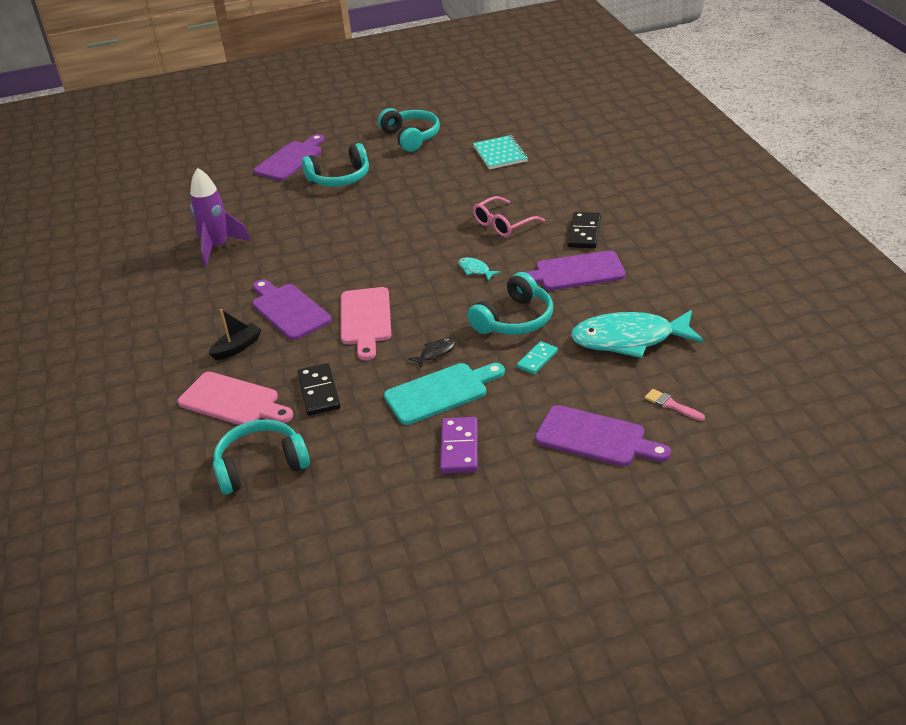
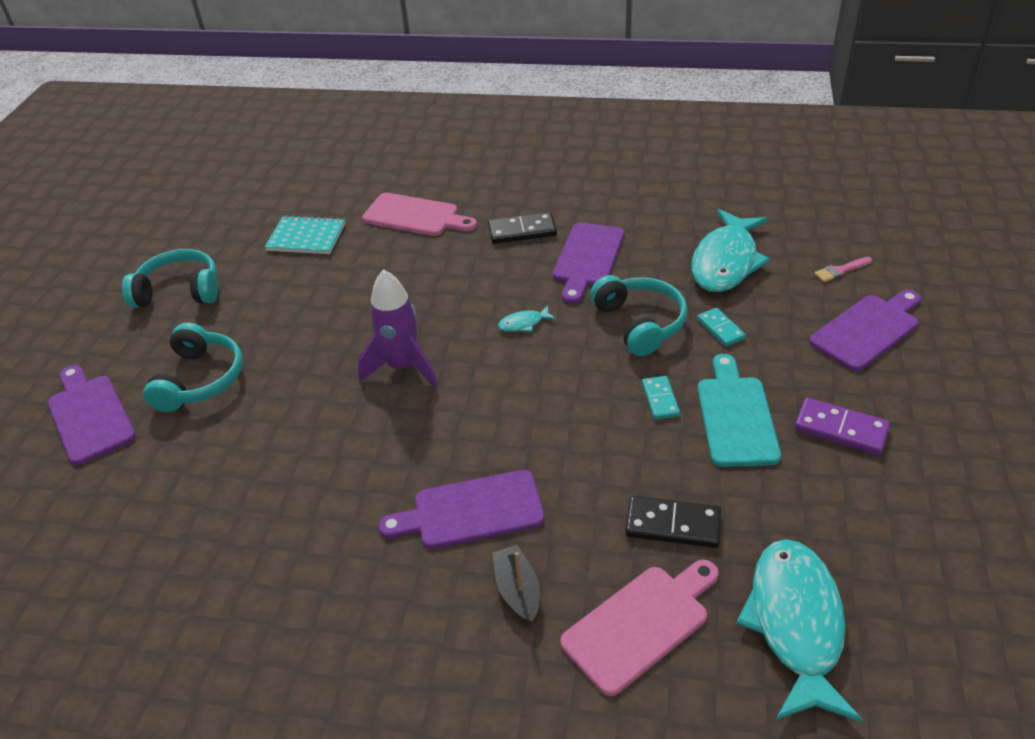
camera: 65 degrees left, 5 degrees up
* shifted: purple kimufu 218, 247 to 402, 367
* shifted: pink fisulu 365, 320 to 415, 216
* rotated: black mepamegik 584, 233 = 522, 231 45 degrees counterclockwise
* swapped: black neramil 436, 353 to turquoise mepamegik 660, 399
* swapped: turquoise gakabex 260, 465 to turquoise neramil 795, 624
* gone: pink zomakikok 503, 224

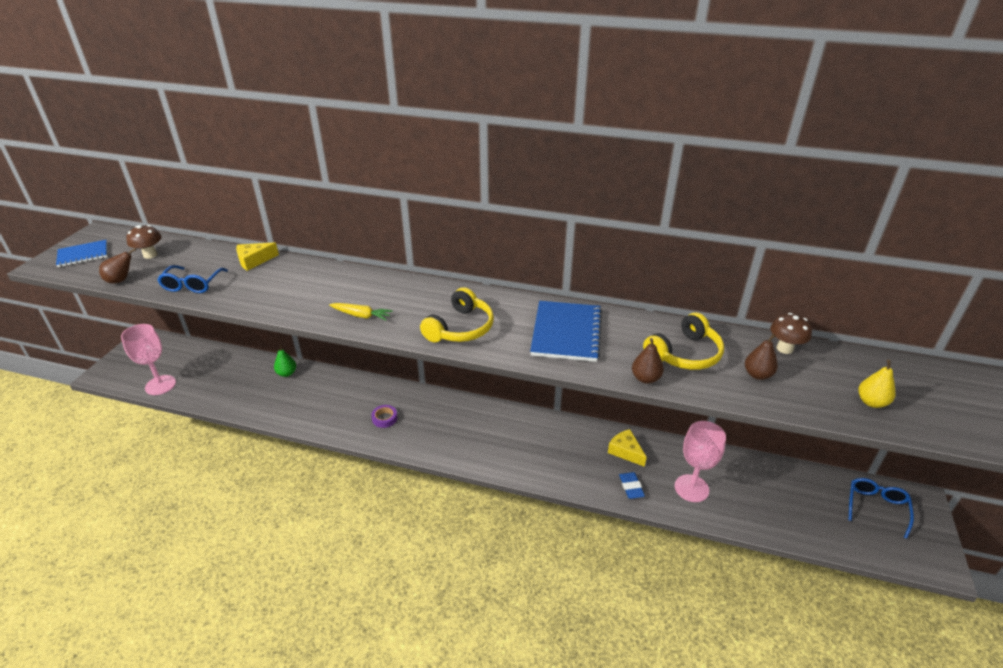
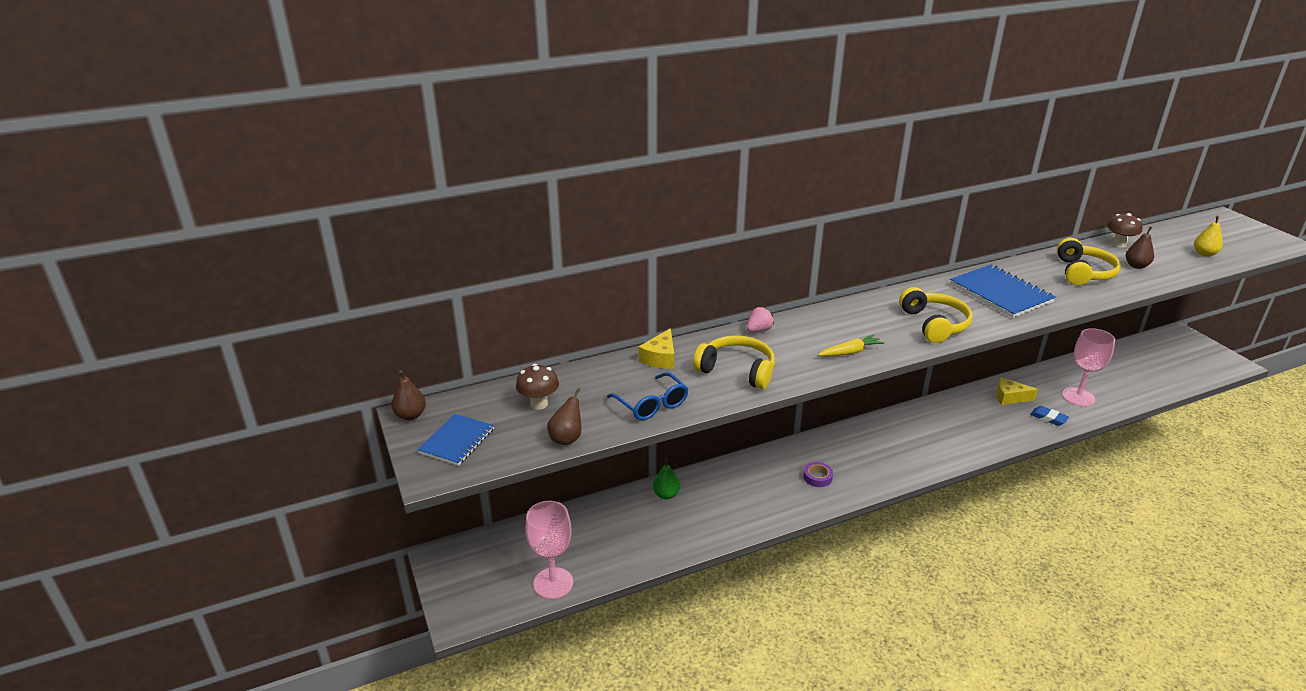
camera: 40 degrees left, 5 degrees down
* shifted: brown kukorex 645, 378 to 410, 415
* new: yellow gakabex 737, 370
* new: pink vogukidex 759, 330
* gone: blue zomakikok 876, 507

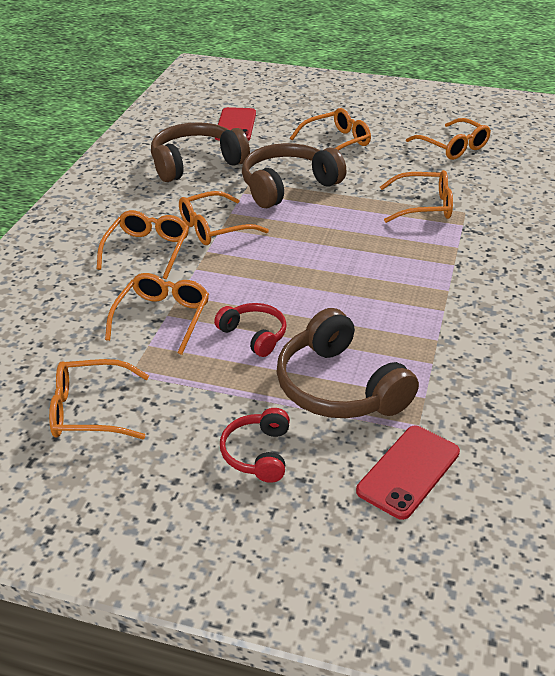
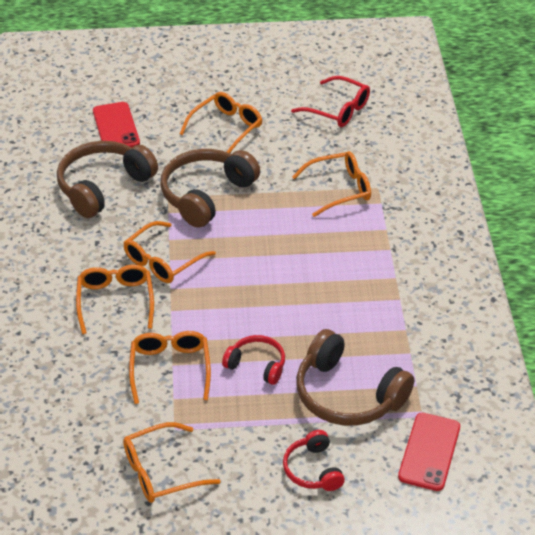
camera: 20 degrees left, 5 degrees up
* repainted: orange zomakikok 452, 147 to red zomakikok 337, 109

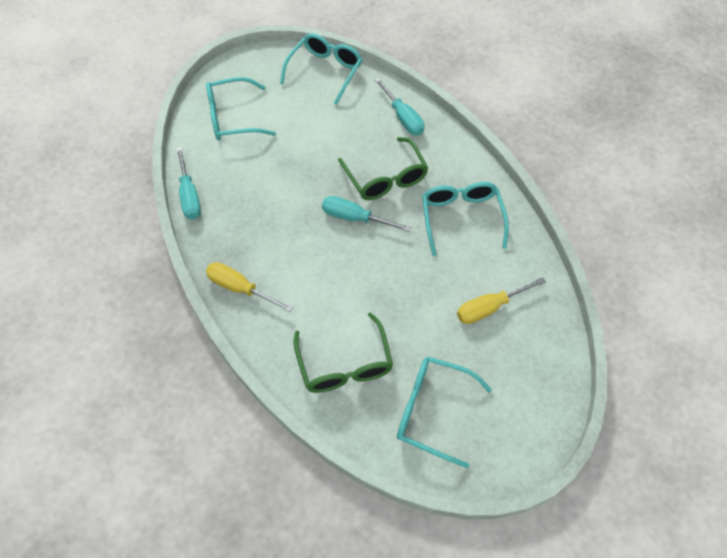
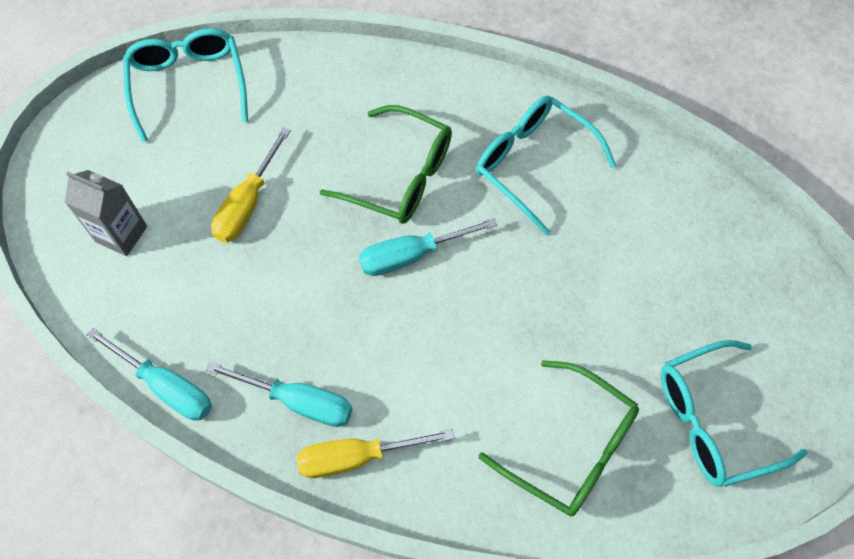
camera: 40 degrees left, 5 degrees up
* swapped: turquoise zomakikok 233, 118 to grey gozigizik 121, 234
* shifted: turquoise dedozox 403, 118 to 299, 401
* shifted: yellow dedozox 489, 307 to 247, 203

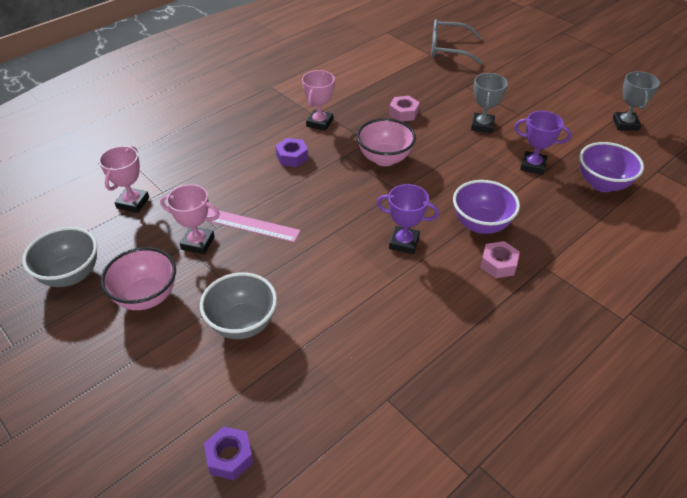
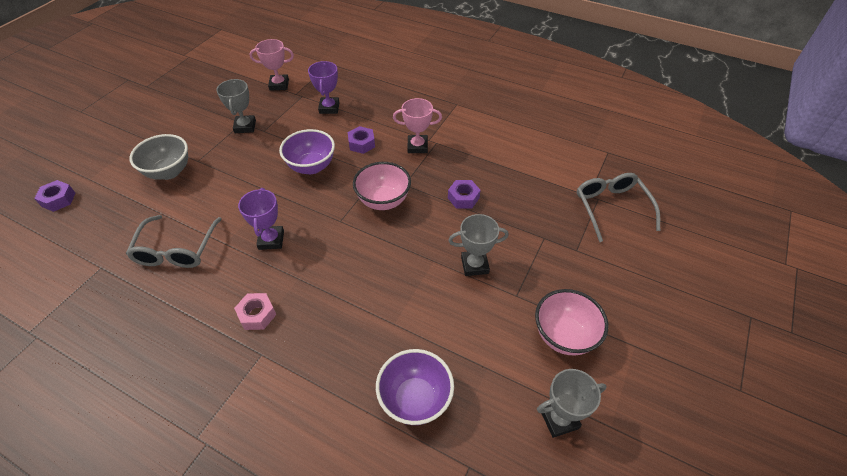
camera: 70 degrees right, 5 degrees up
* new: grey zomakikok 176, 250
* repainted: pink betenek 198, 243 to grey betenek 245, 126
* shifted: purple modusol 481, 224 to 311, 167
* shifted: purple betenek 533, 166 to 329, 108
* repainted: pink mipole 403, 113 to purple mipole 463, 198
* shifted: pink modusol 146, 297 to 564, 336
* gone: grey modusol 71, 275
* gone: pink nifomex 250, 225

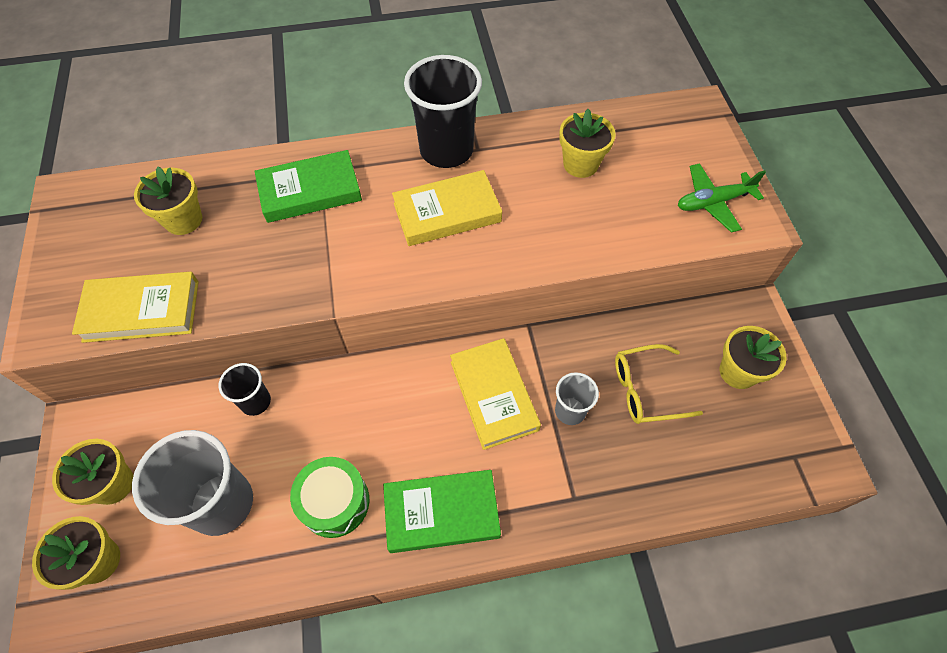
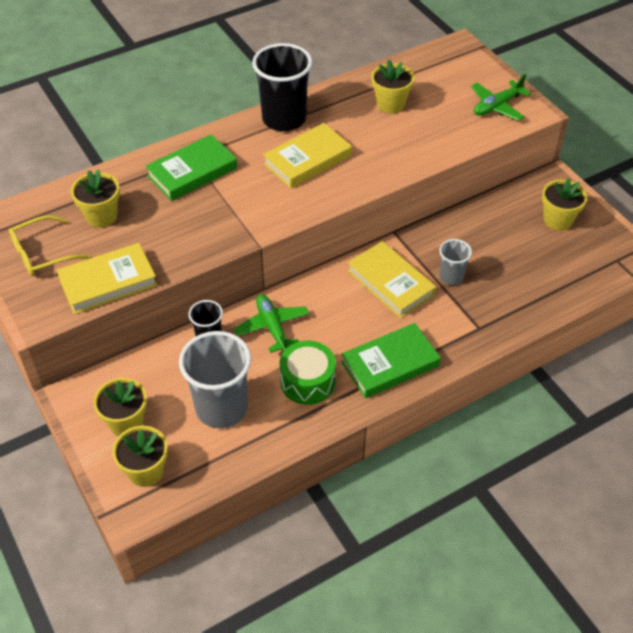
camera: 20 degrees left, 10 degrees down
* shifted: yellow zomakikok 646, 390 to 42, 253
* new: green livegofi 272, 327

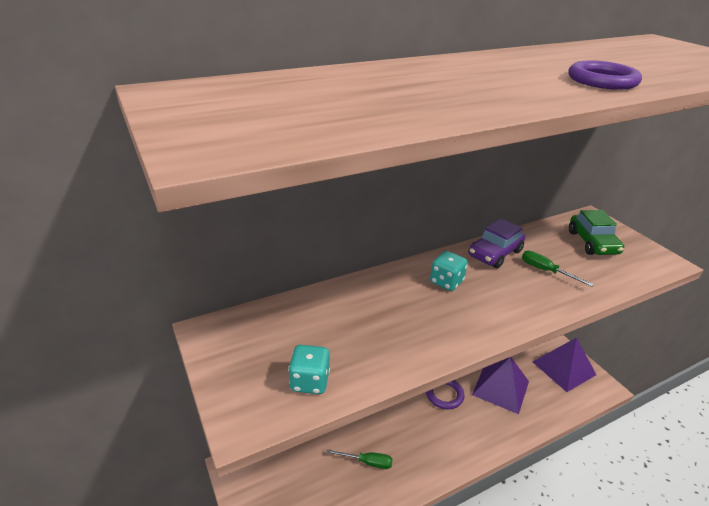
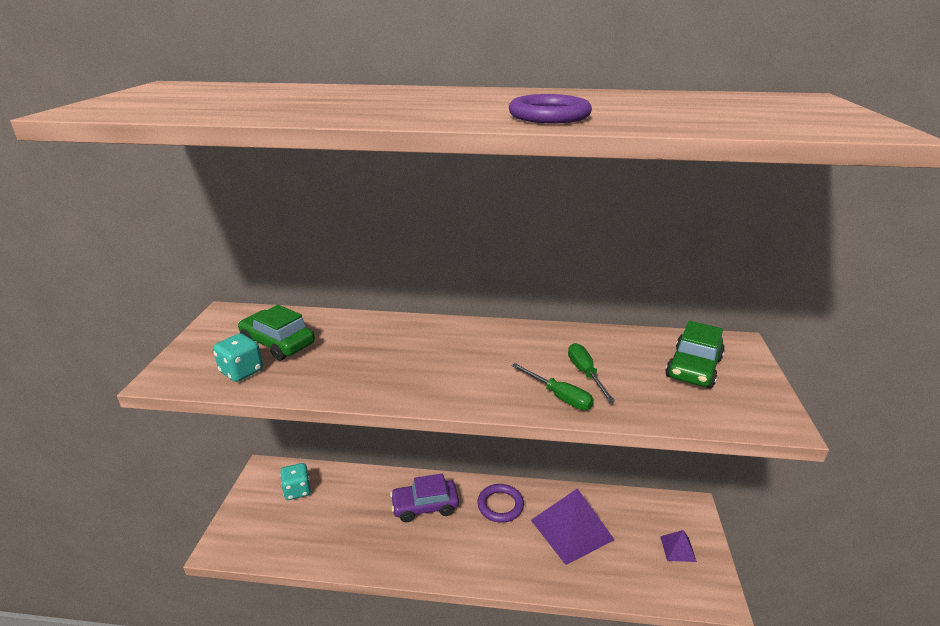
camera: 35 degrees right, 5 degrees down
* new: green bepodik 278, 343
* shifted: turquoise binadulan 446, 282 to 297, 490
* shifted: purple bepodik 494, 253 to 425, 506
* shifted: green dedozox 367, 462 to 559, 396
* scaled: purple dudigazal 563, 368 = 678, 549 x0.47

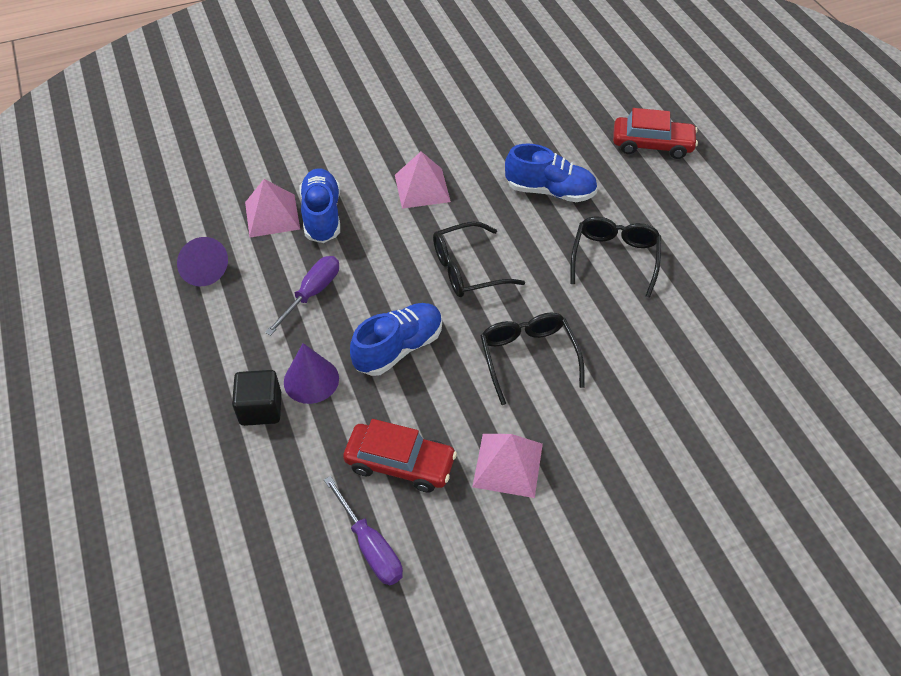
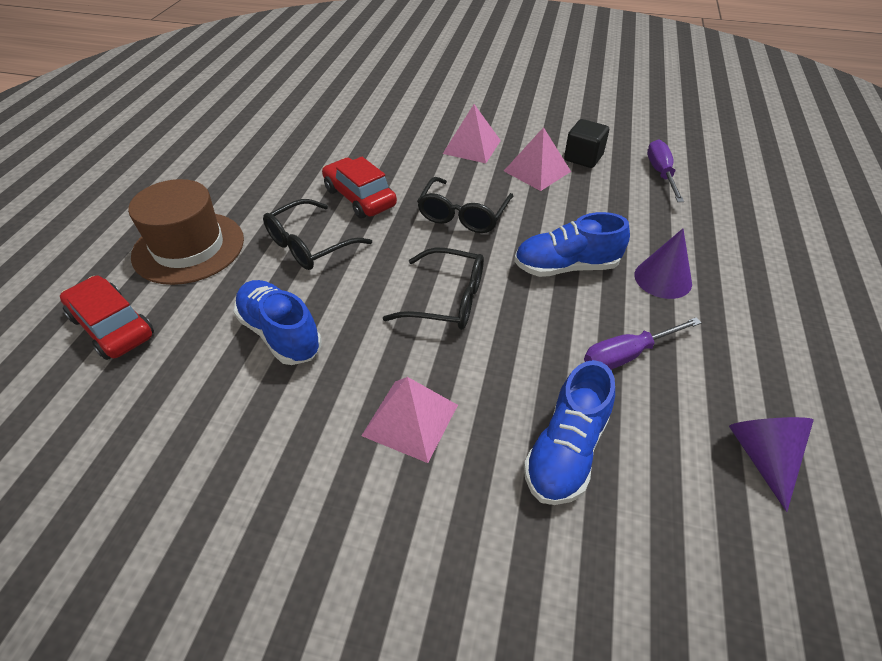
camera: 145 degrees left, 5 degrees down
* new: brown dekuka 188, 247
* shifted: red bepodik 400, 463 to 359, 197
* shifted: pink dudigazal 272, 215 to 471, 147
* shifted: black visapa 261, 408 to 583, 158

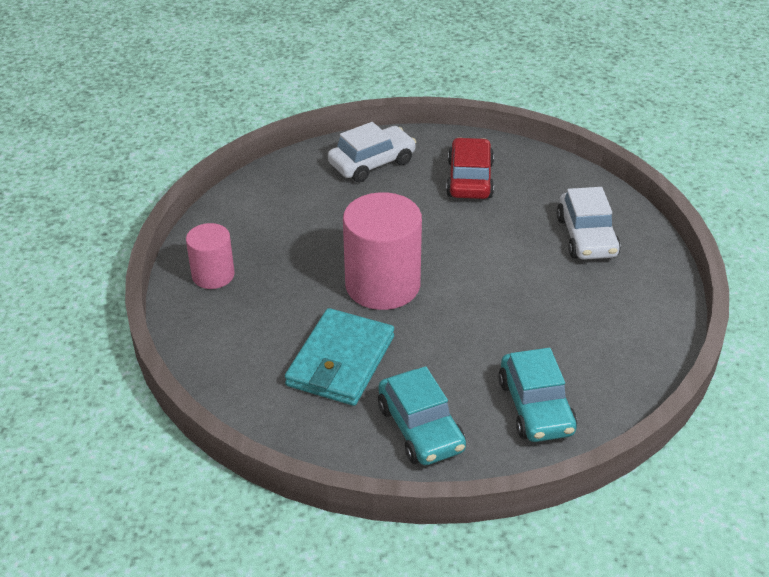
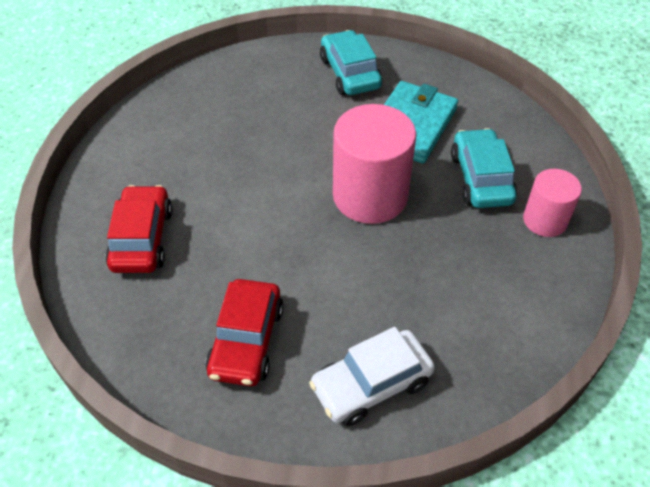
camera: 175 degrees left, 10 degrees up
* repainted: white bepodik 586, 237 to red bepodik 142, 239
* shifted: turquoise bepodik 536, 407 to 481, 178

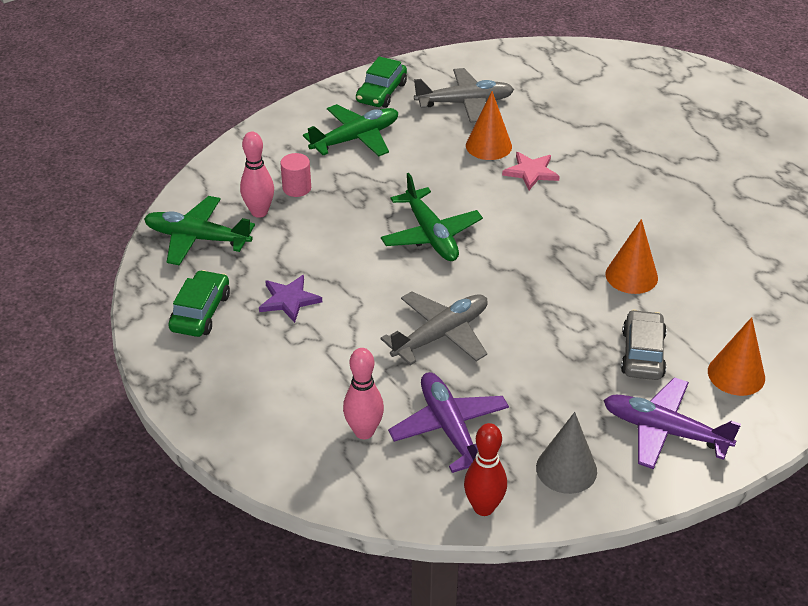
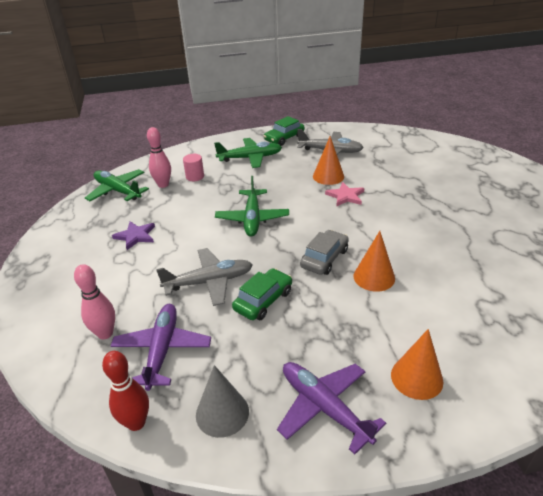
camera: 25 degrees right, 5 degrees down
* shifted: green bepodik 200, 312 to 263, 300
* shifted: grey bepodik 642, 354 to 324, 258

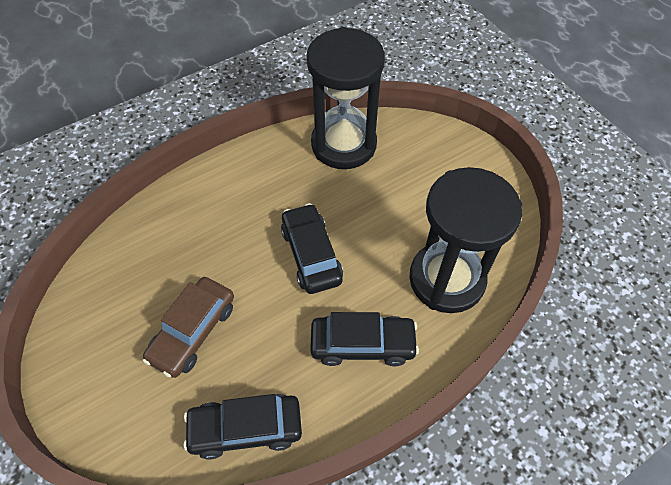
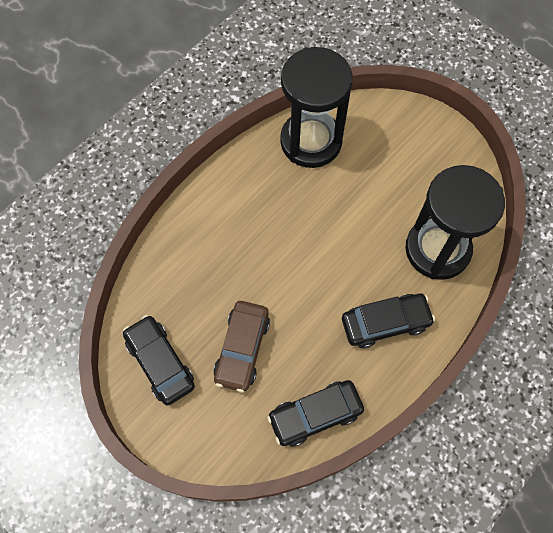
camera: 15 degrees left, 10 degrees up
* shifted: black bepodik 311, 255 to 160, 362

